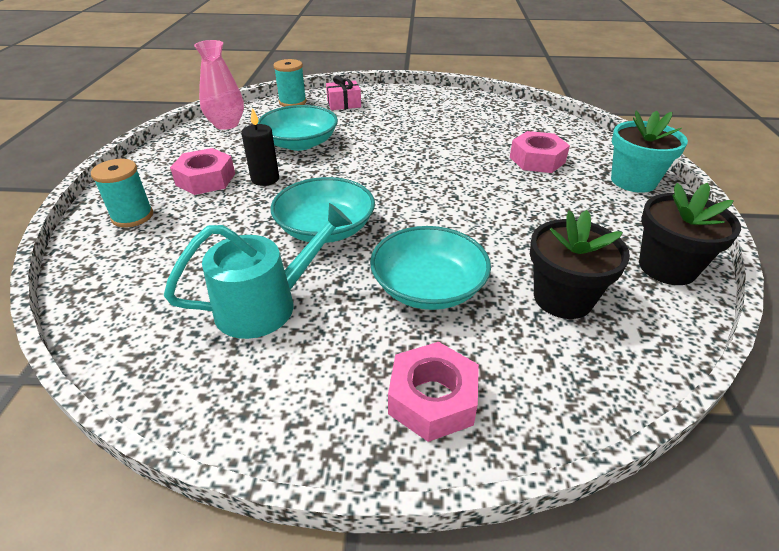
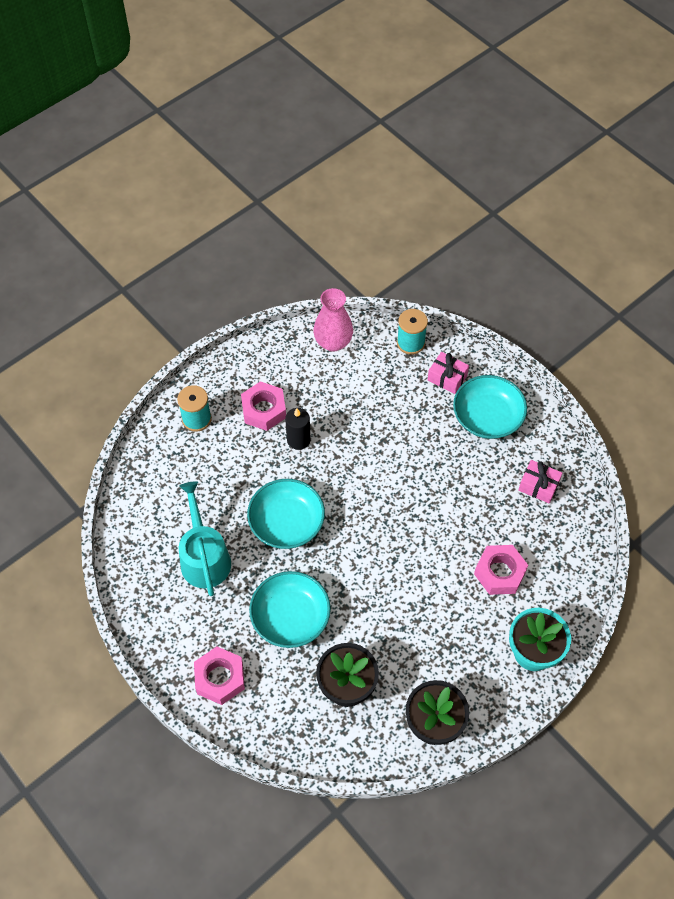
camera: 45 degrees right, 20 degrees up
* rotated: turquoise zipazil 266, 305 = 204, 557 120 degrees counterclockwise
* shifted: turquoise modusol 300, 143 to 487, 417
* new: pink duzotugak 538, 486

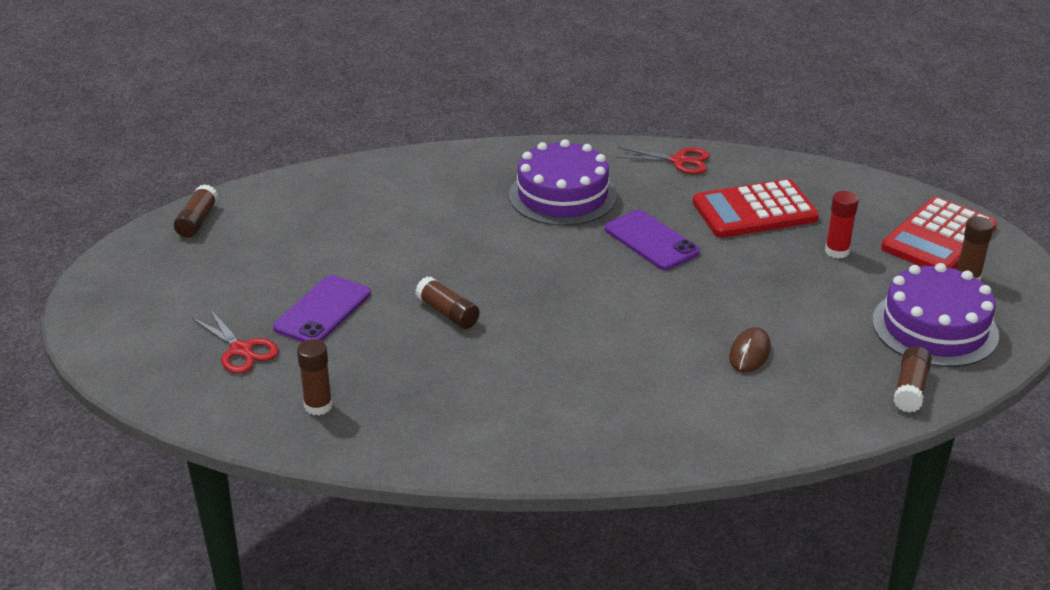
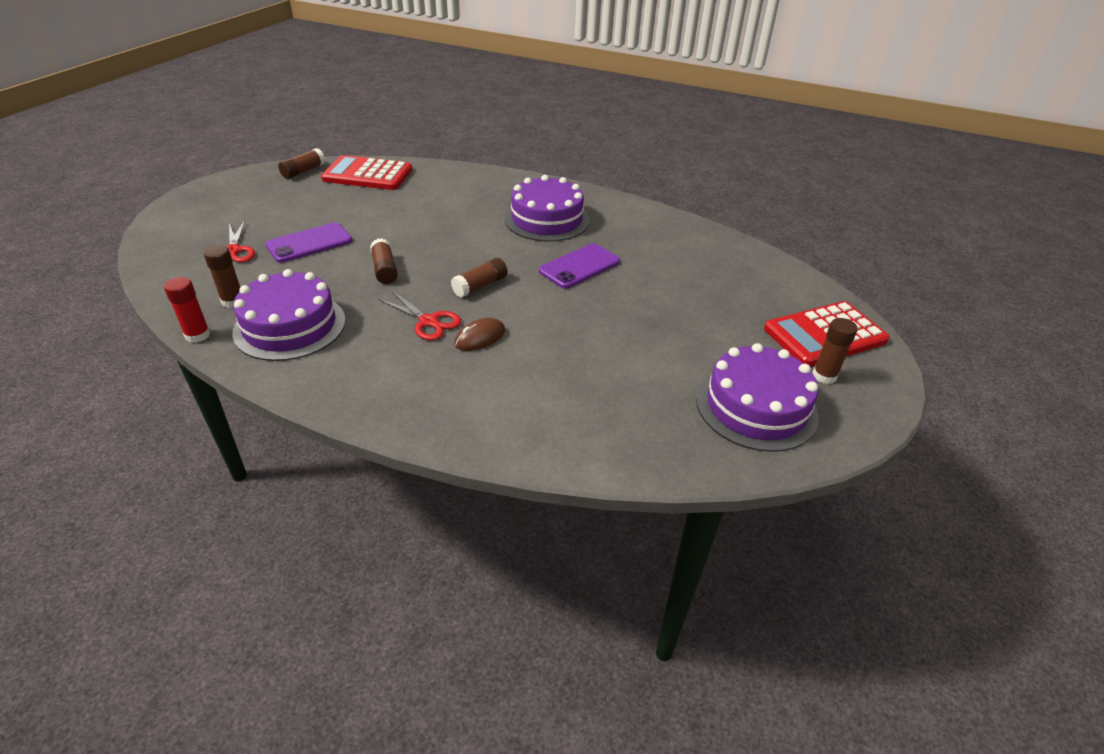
camera: 25 degrees right, 5 degrees up
* shifted: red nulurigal 837, 251 to 197, 335
* new: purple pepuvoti 290, 326
* shifted: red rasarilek 754, 210 to 368, 174
* shifted: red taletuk 679, 161 to 428, 321
* shifted: brown nulurigal 910, 389 to 480, 286
* shifted: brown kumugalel 749, 353 to 480, 338
* rotated: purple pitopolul 651, 241 = 579, 266 60 degrees clockwise

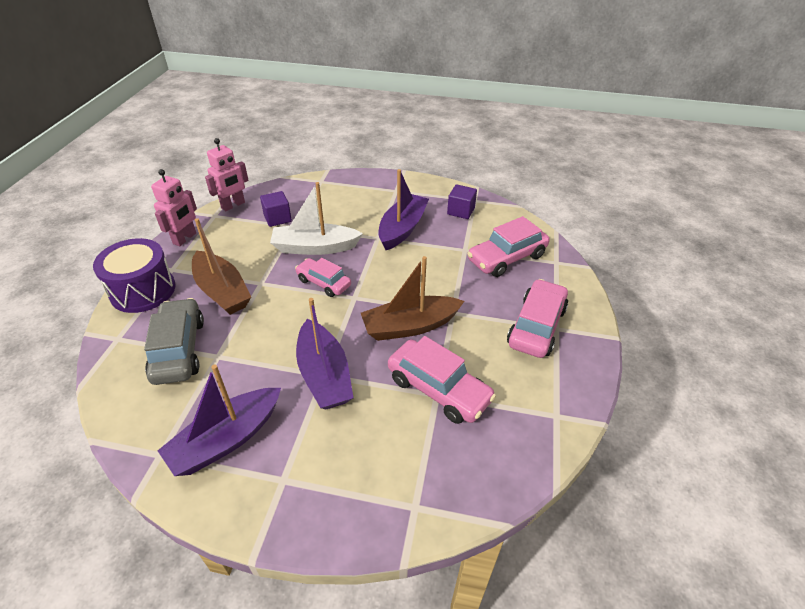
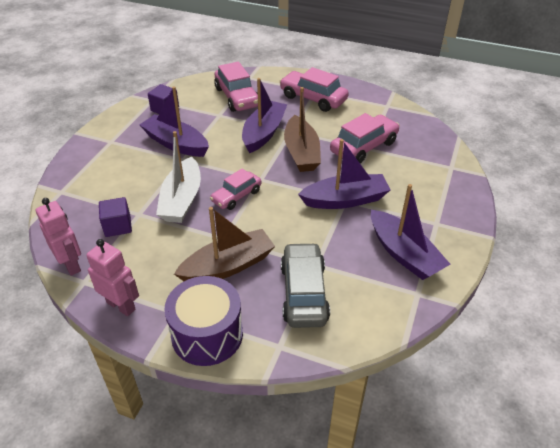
camera: 80 degrees left, 0 degrees up
* new: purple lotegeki 263, 133
* rotated: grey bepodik 179, 349 = 304, 293 90 degrees clockwise

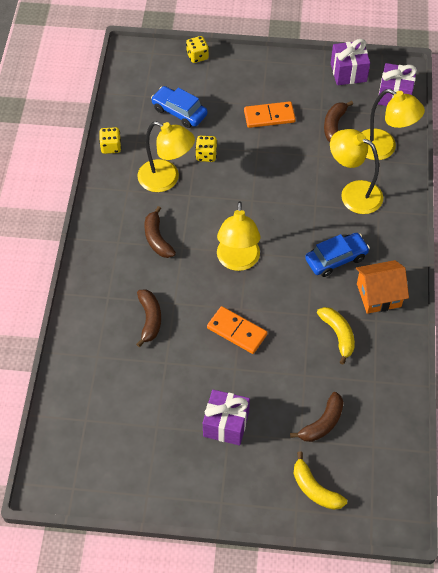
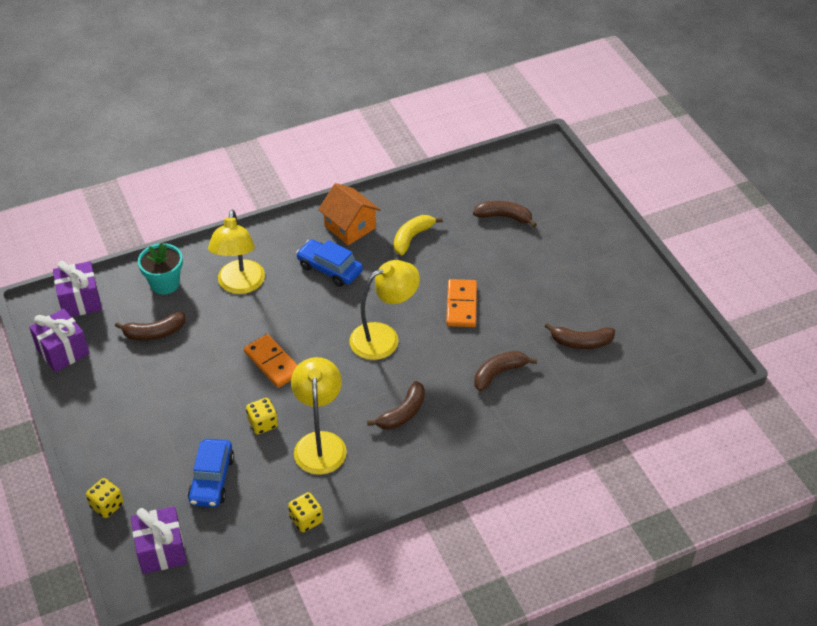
camera: 120 degrees left, 10 degrees down
* shifted: purple duzotugak 226, 424 to 161, 550
* swapped: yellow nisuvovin 383, 148 to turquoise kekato 165, 283
* shifted: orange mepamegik 269, 116 to 272, 363
* new: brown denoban 581, 342
* gone: yellow denoban 315, 489

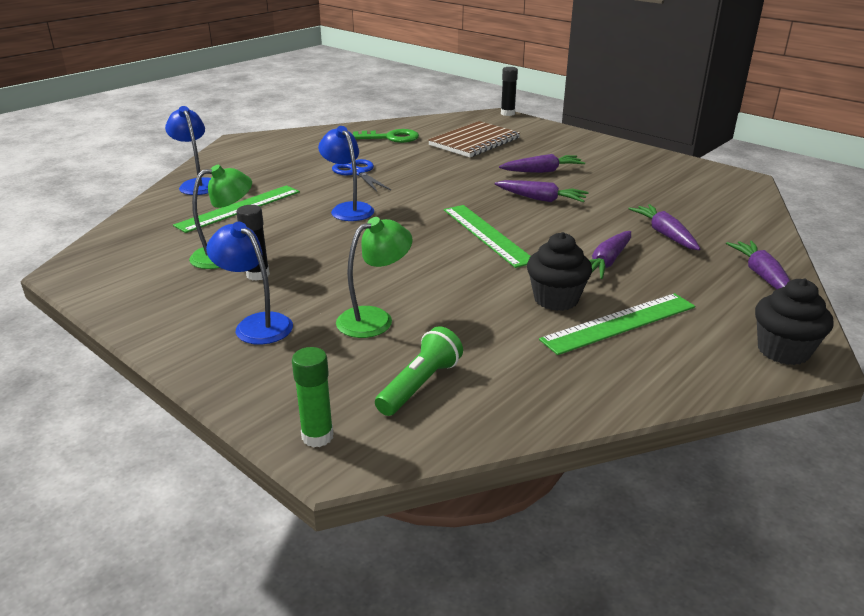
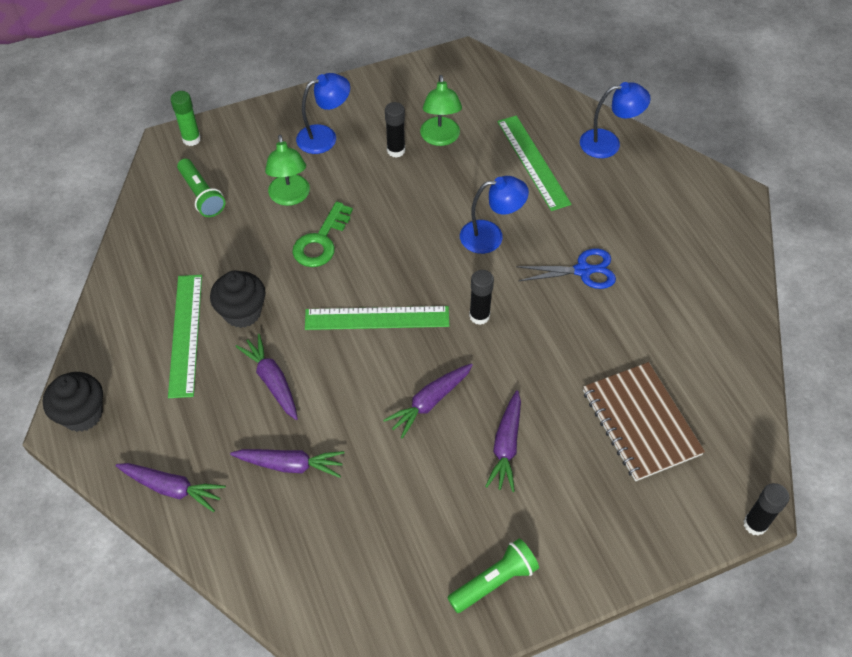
camera: 115 degrees right, 25 degrees up
* shifted: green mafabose 390, 138 to 321, 241
* new: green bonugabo 494, 581
* new: black nulurigal 479, 316

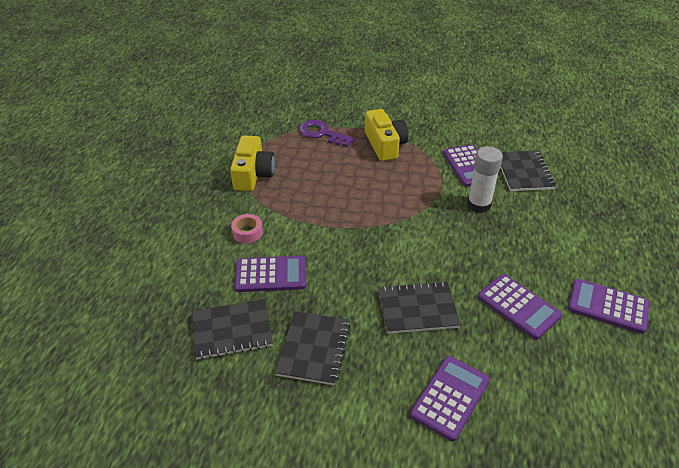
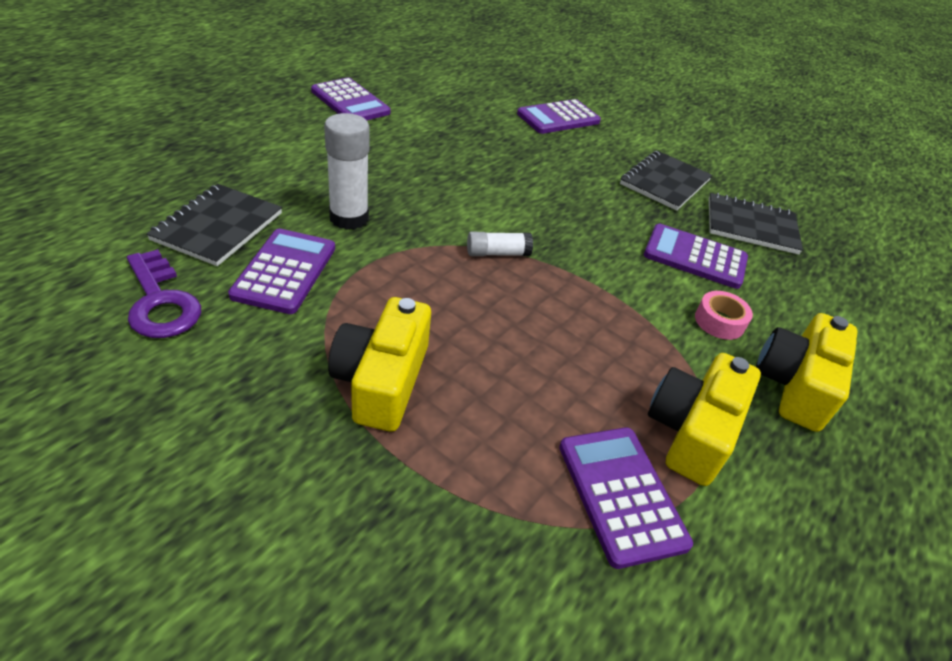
camera: 160 degrees left, 0 degrees up
* shifted: purple mafabose 322, 134 to 161, 302
* new: white nulurigal 497, 253
* shifted: purple rasarilek 518, 306 to 621, 494
* new: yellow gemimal 795, 385
* gone: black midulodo 417, 309

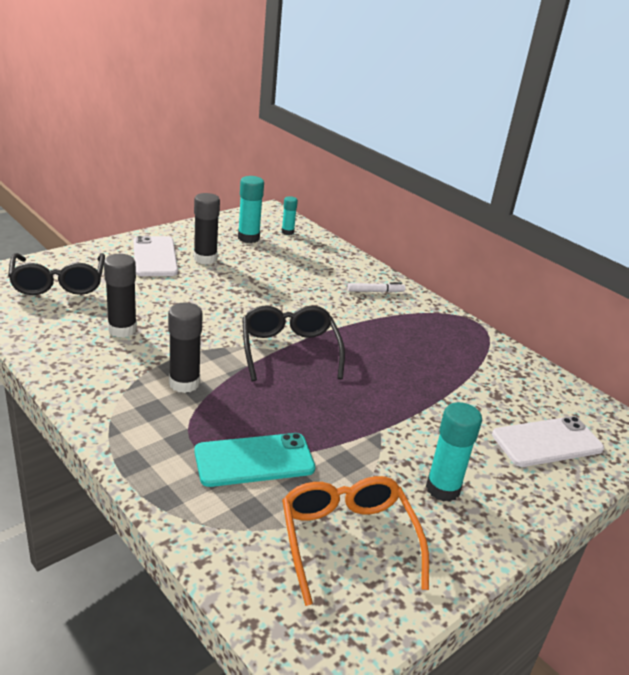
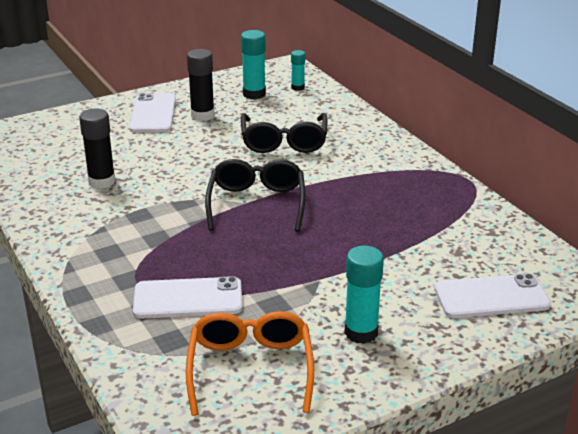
camera: 15 degrees right, 0 degrees up
* repainted: turquoise pitopolul 254, 460 to white pitopolul 188, 299
* shifted: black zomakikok 59, 282 to 284, 141
* gone: black nulurigal 184, 383
* gone: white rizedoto 375, 291

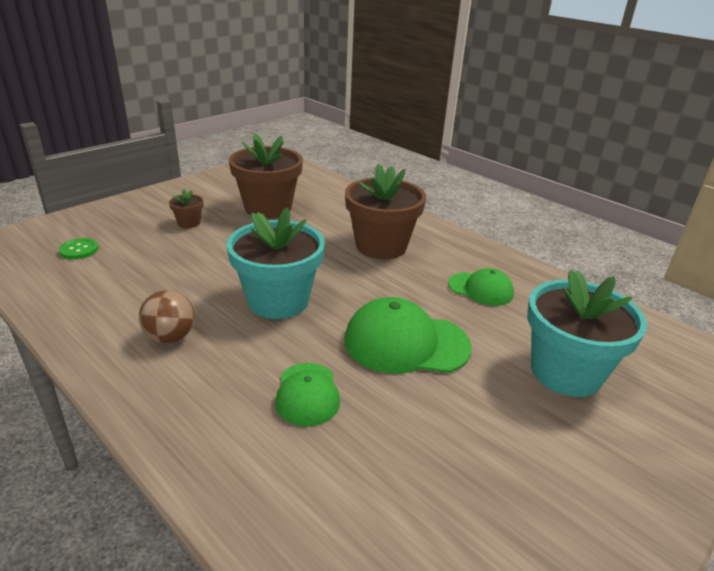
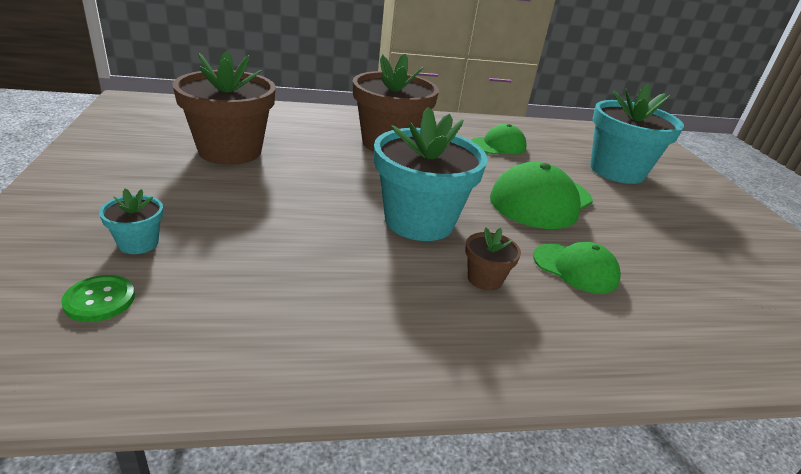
camera: 55 degrees left, 0 degrees up
* new: turquoise kekato 138, 243
* shifted: brown kekato 189, 223 to 485, 279
* gone: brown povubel 170, 337

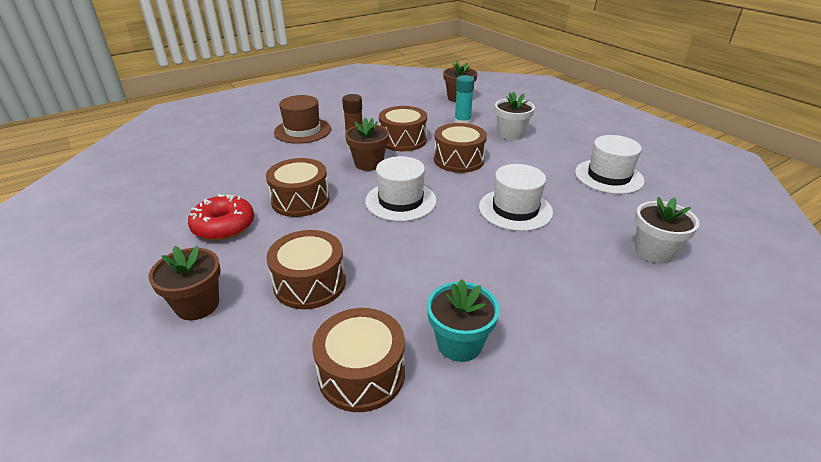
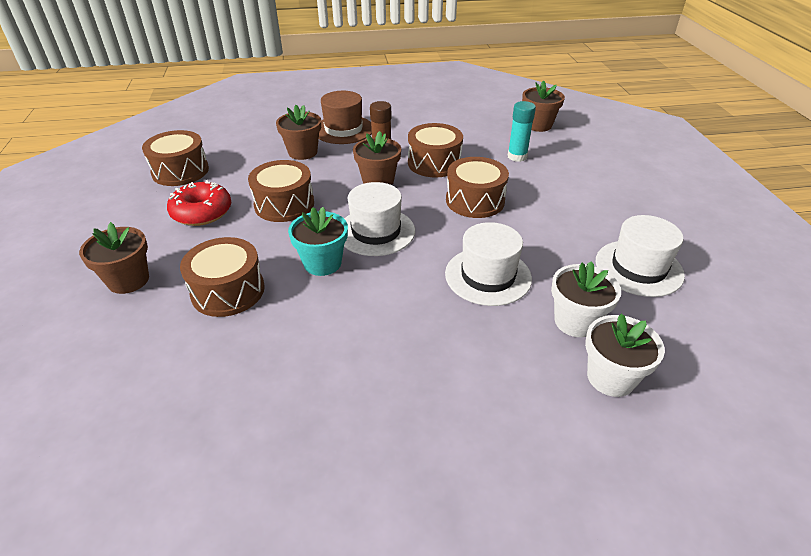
camera: 25 degrees right, 5 degrees up
* shifted: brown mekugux 361, 373 to 180, 171
* new: brown kekato 303, 152
* shifted: turquoise kekato 459, 343 to 322, 263
* shifted: white kekato 511, 134 to 575, 321

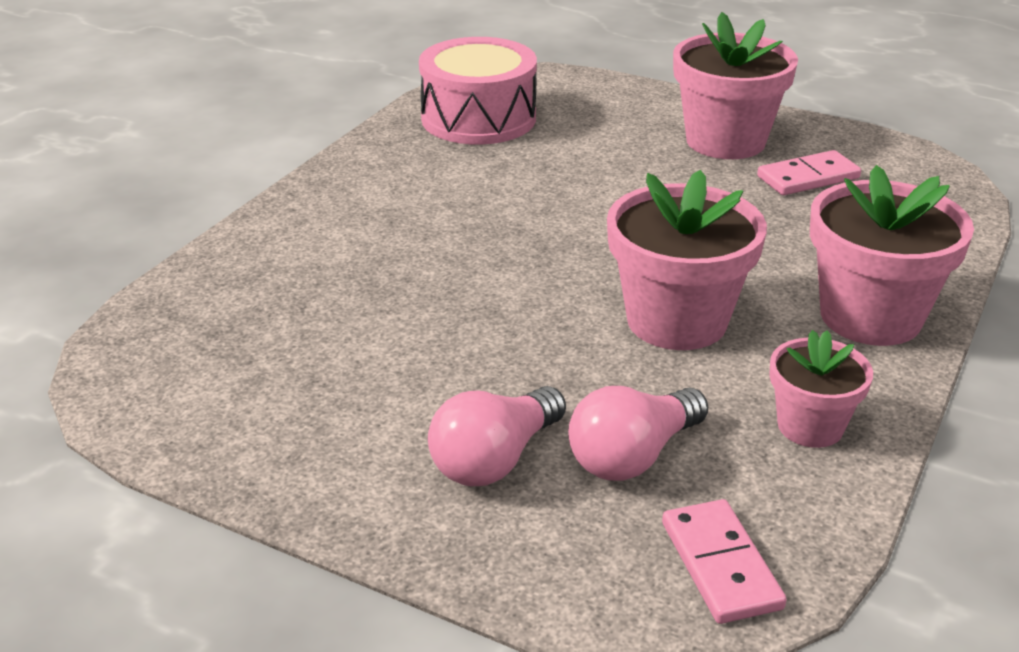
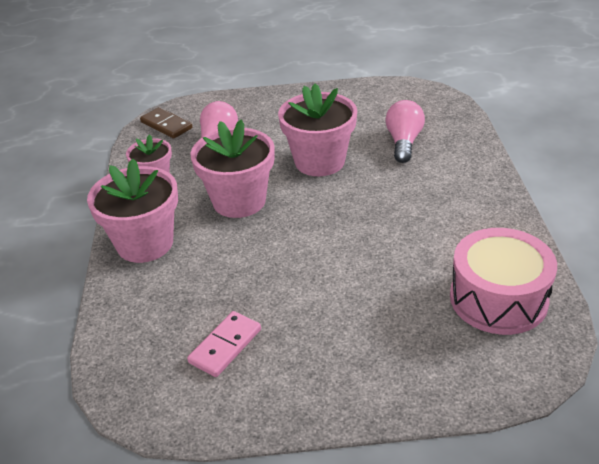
camera: 150 degrees right, 5 degrees up
* repainted: pink mepamegik 721, 565 to brown mepamegik 166, 125
* shifted: pink kekato 725, 141 to 319, 161
* shifted: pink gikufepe 495, 459 to 403, 142

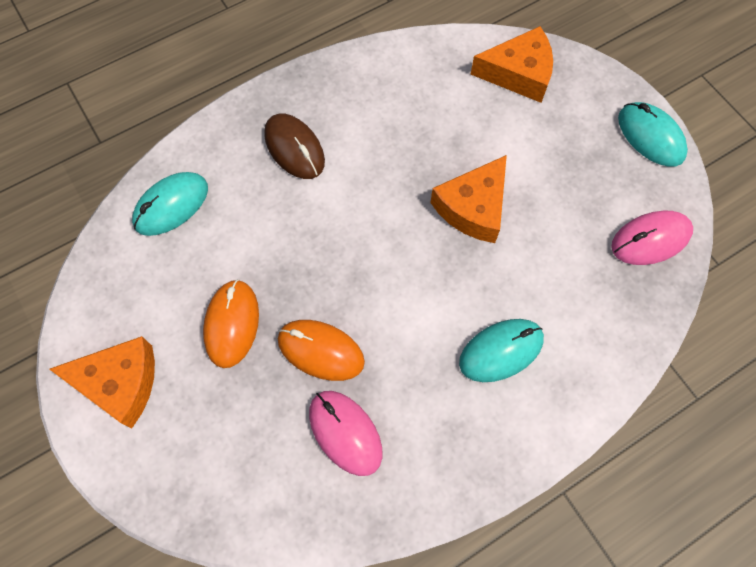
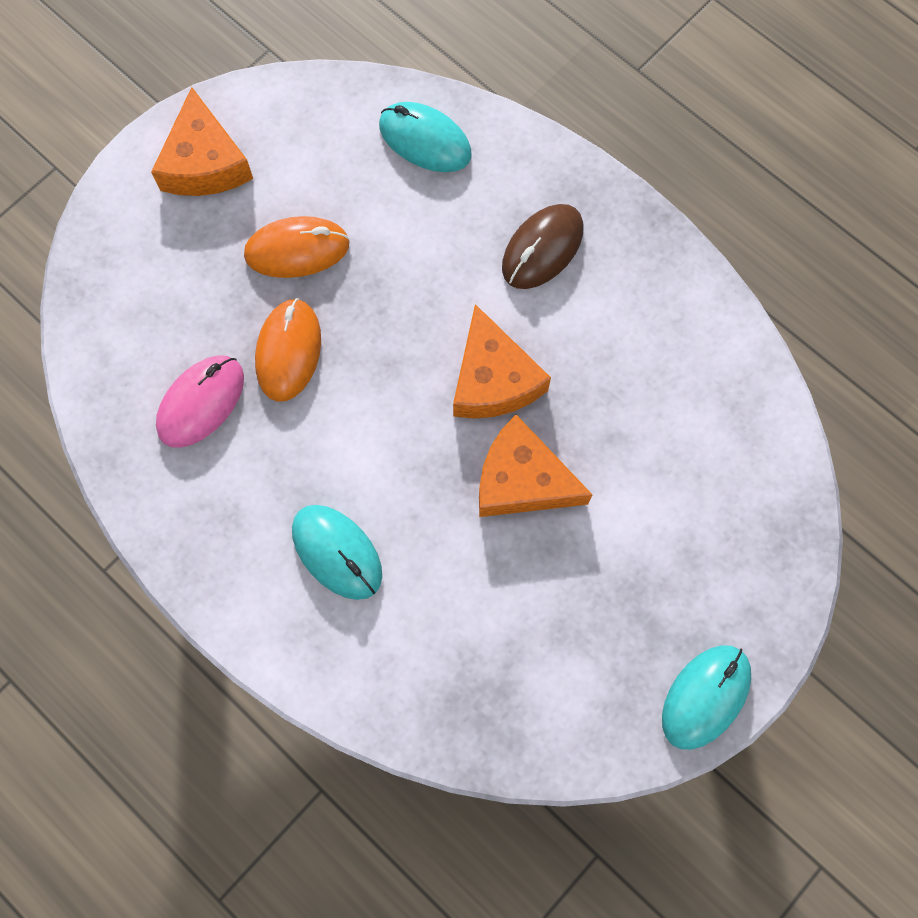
camera: 75 degrees right, 5 degrees up
* shifted: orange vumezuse 518, 73 to 493, 379
* gone: pink kumugalel 650, 239

